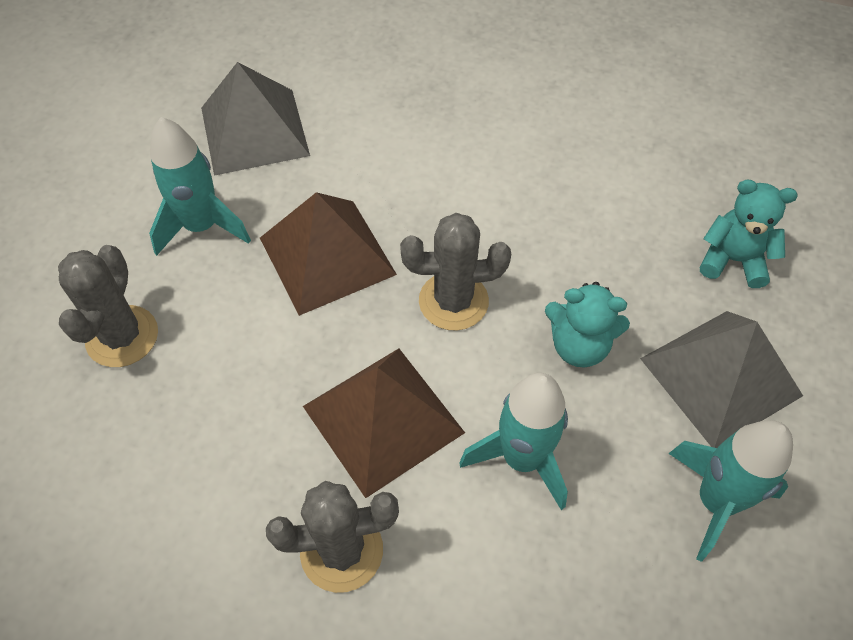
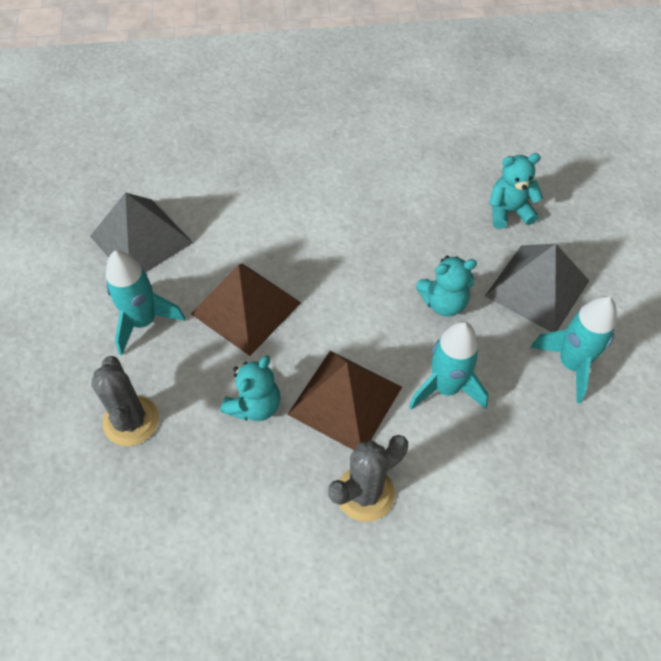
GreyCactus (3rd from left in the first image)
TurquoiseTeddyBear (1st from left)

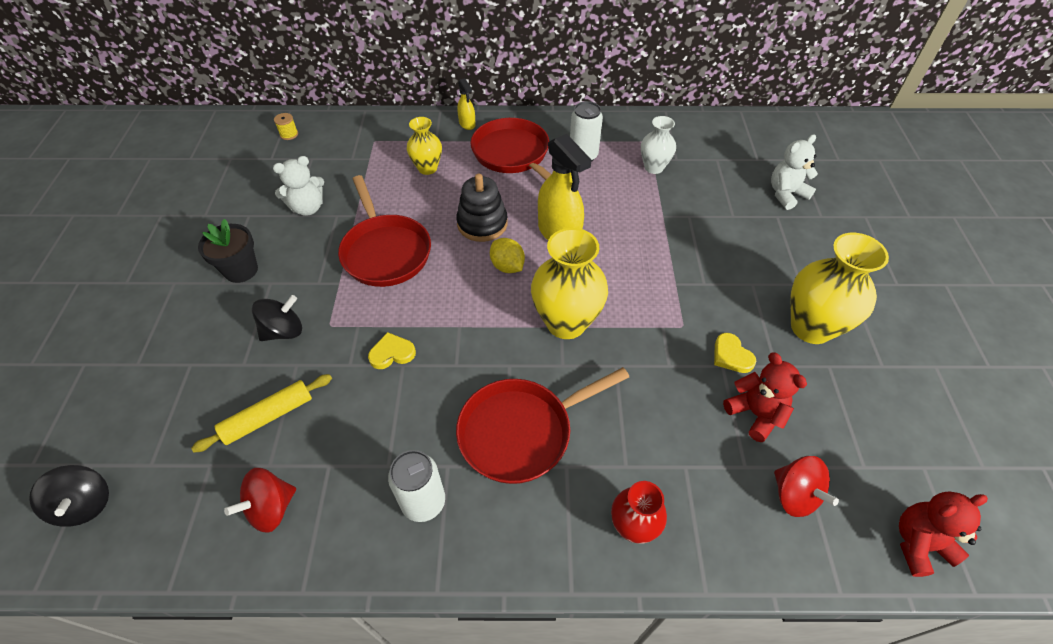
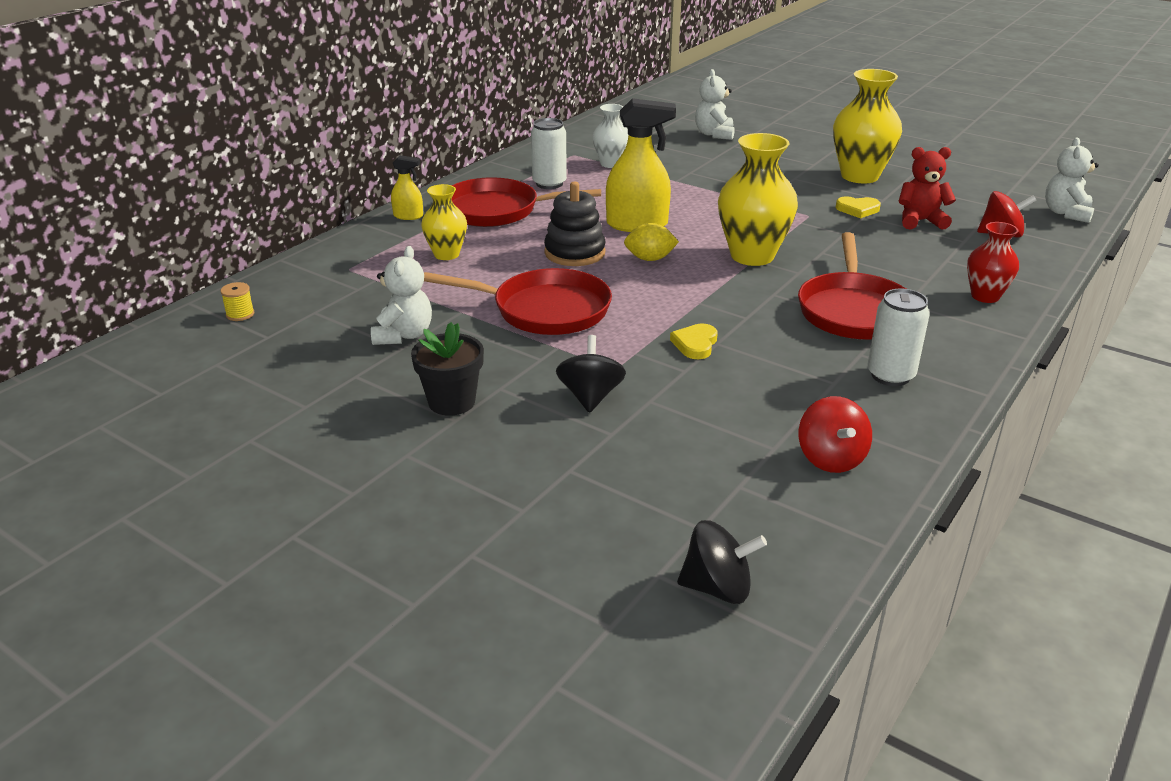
YellowRollingPin
WhiteTeddyBear (3rd from left)

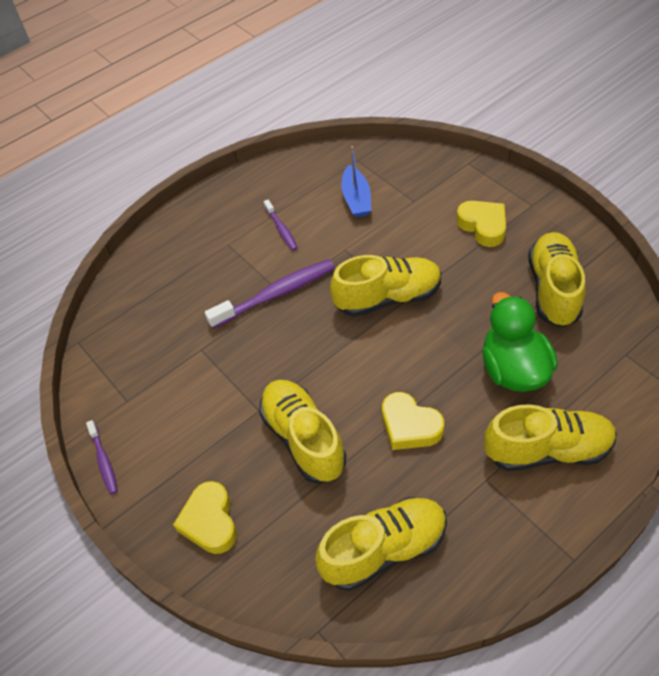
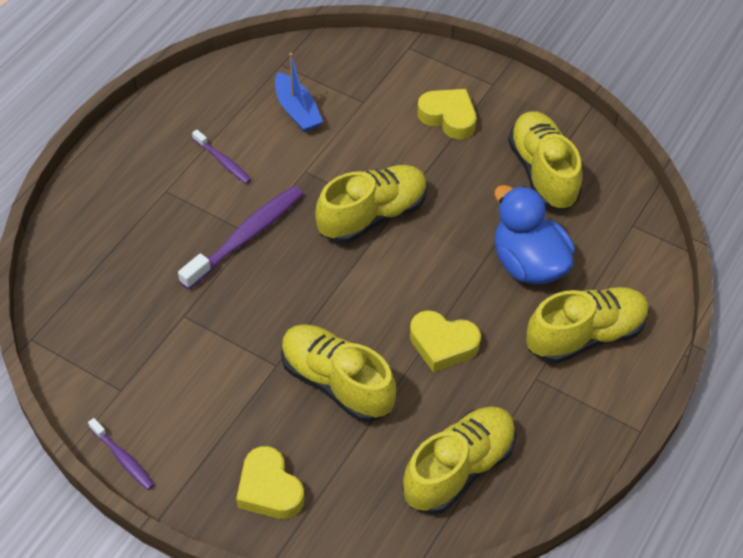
BlueDuck

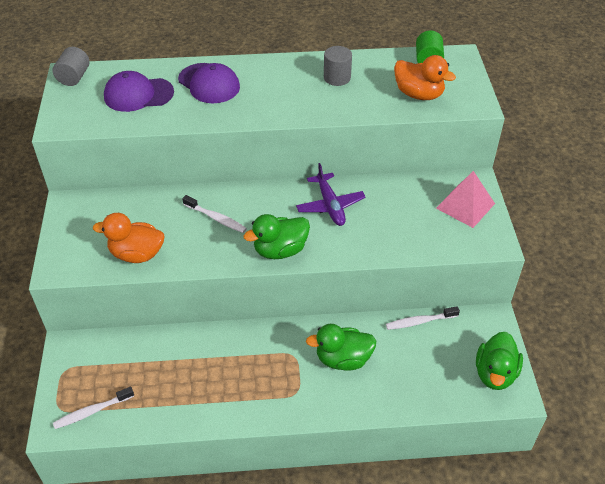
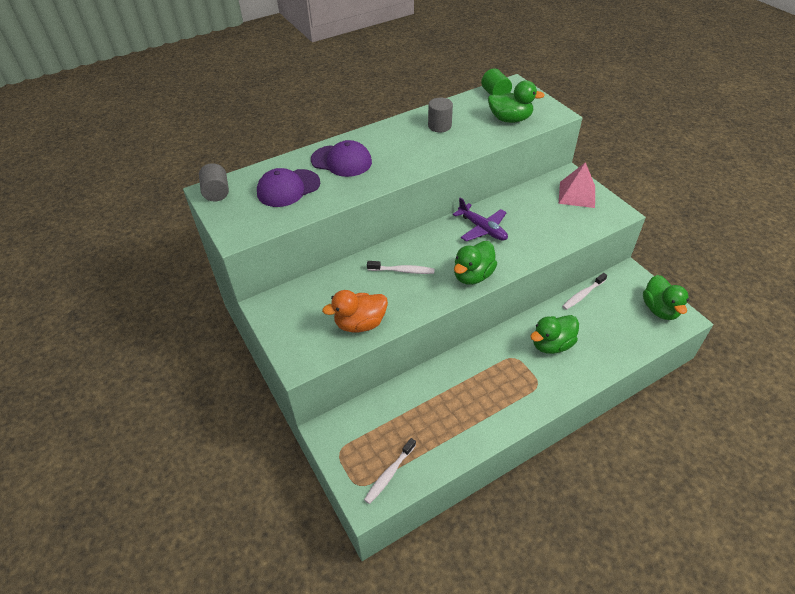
GreenDuck (2nd from left)

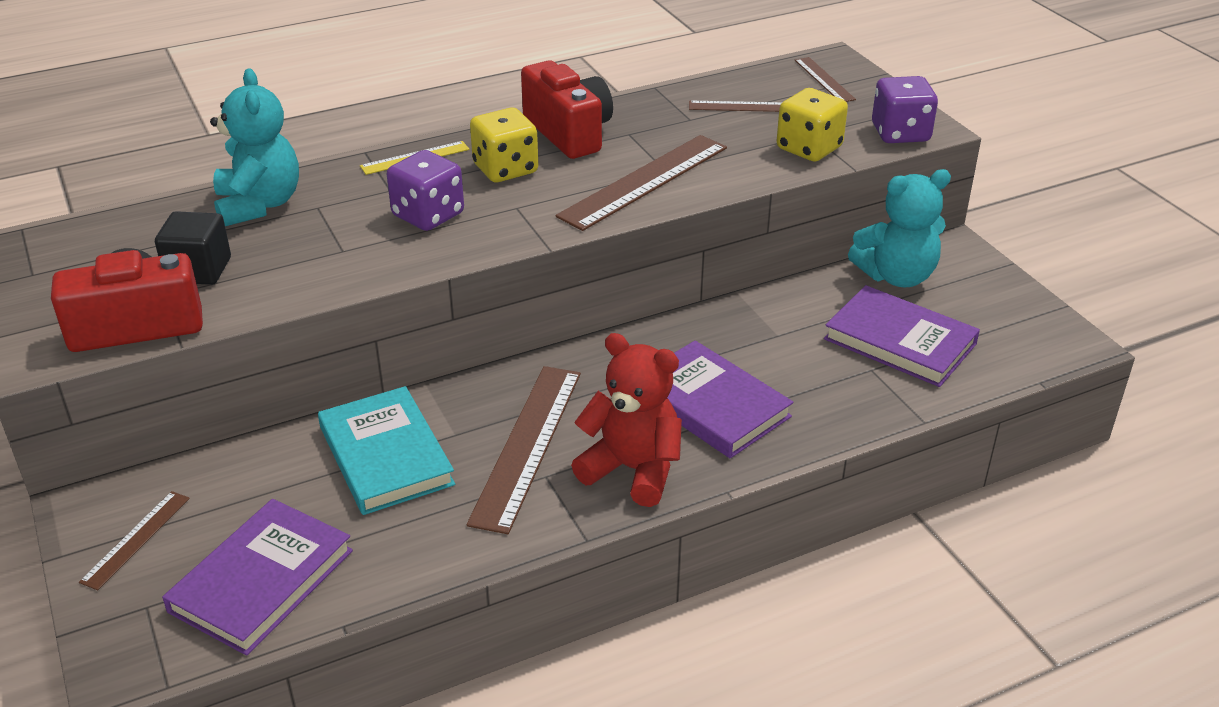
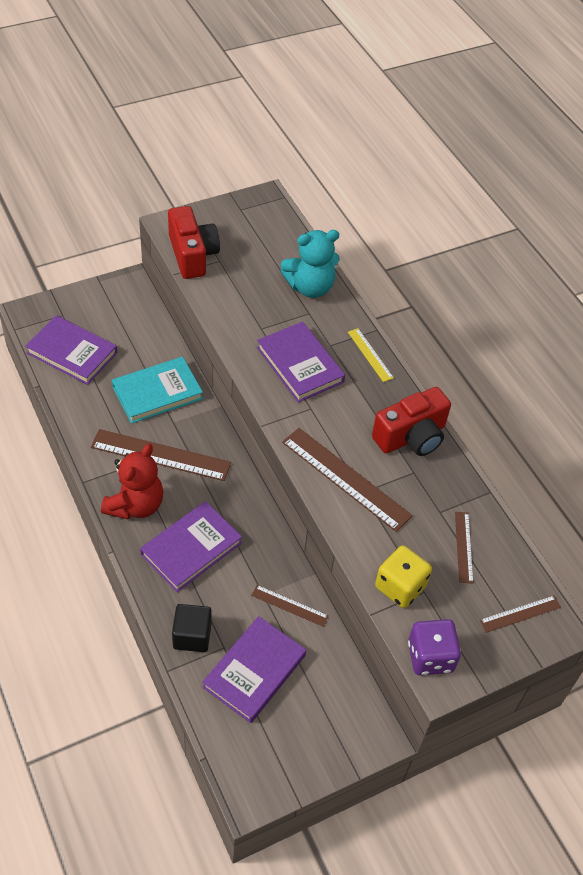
YellowDice (1st from left in the first image)
TurquoiseTeddyBear (2nd from left in the first image)
BrownRuler (2nd from left)
BlackCube
PurpleBook (4th from left)

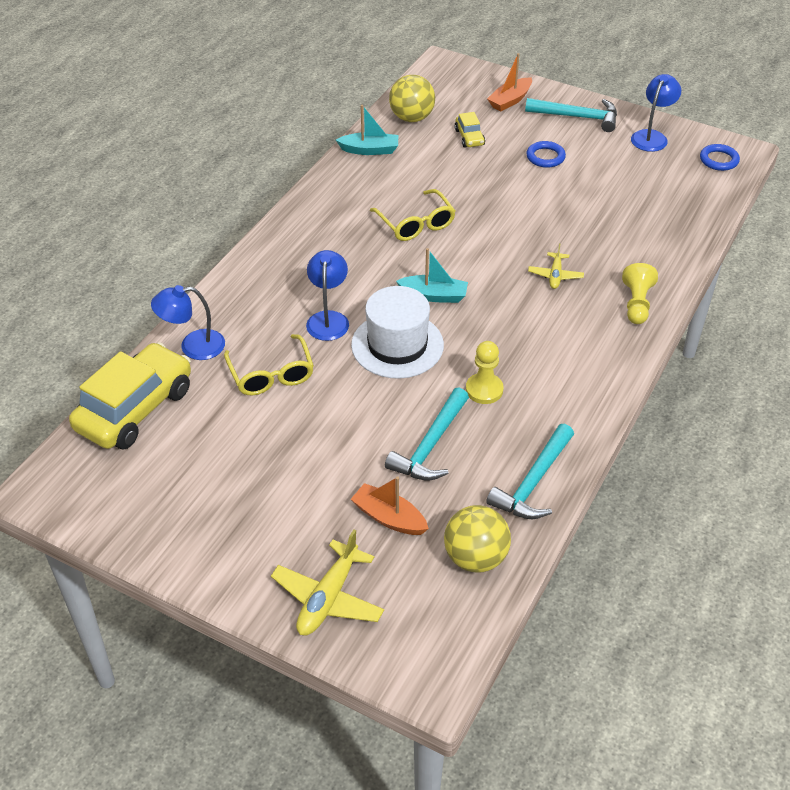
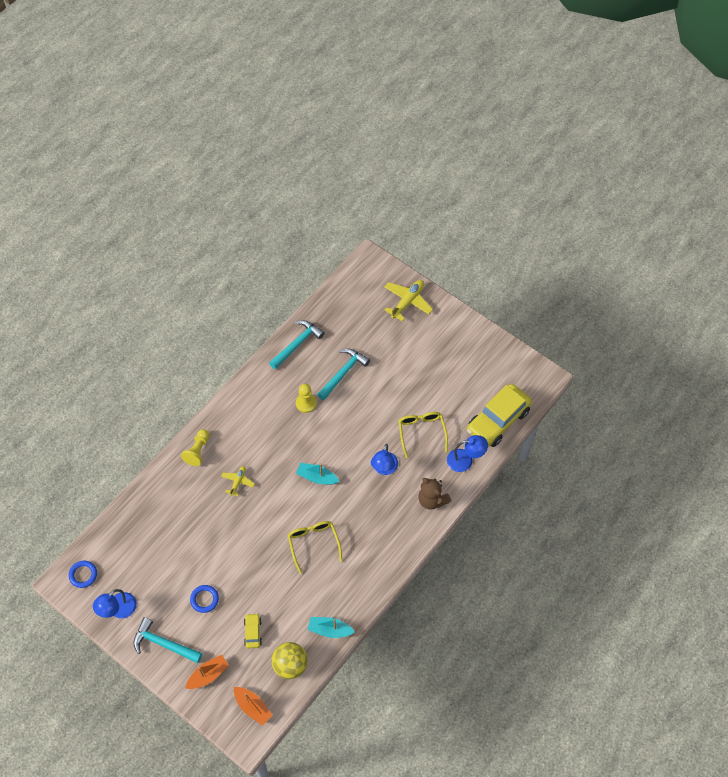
WhiteHat
YellowBall (2nd from left in the first image)
BrownTeddyBear
OrangeBoat (2nd from left)

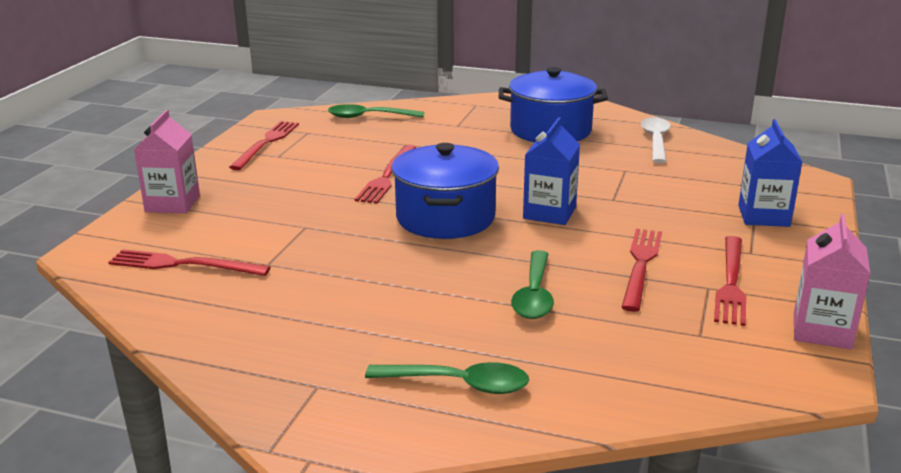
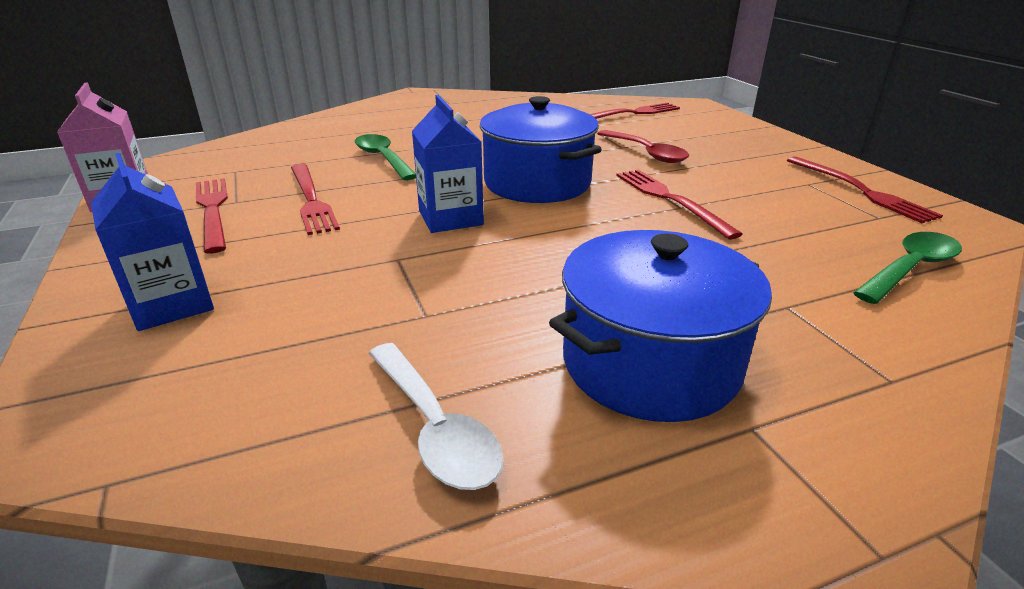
PinkCarton (1st from left in the first image)
GreenSpoon (2nd from left in the first image)
RedSpoon

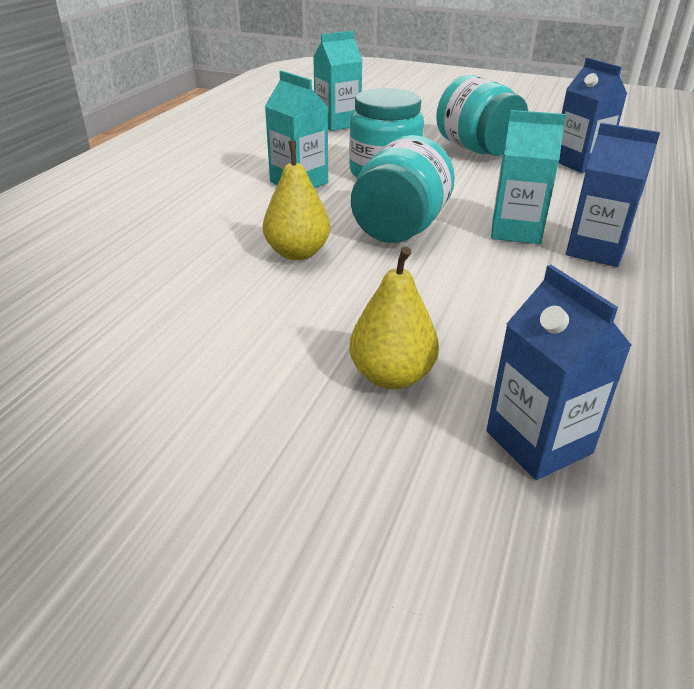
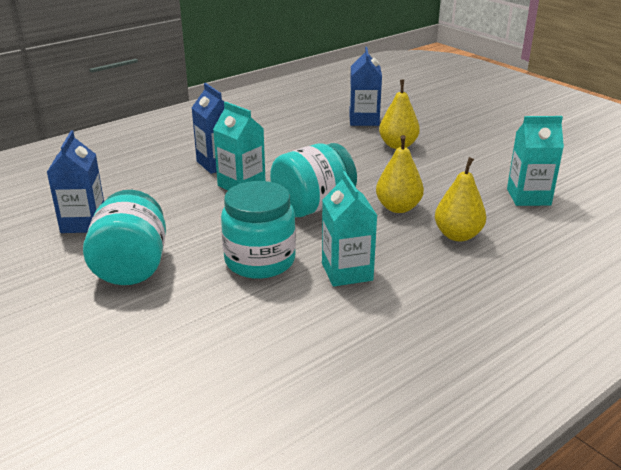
YellowPear (3rd from left)
TurquoiseCarton (3rd from left)

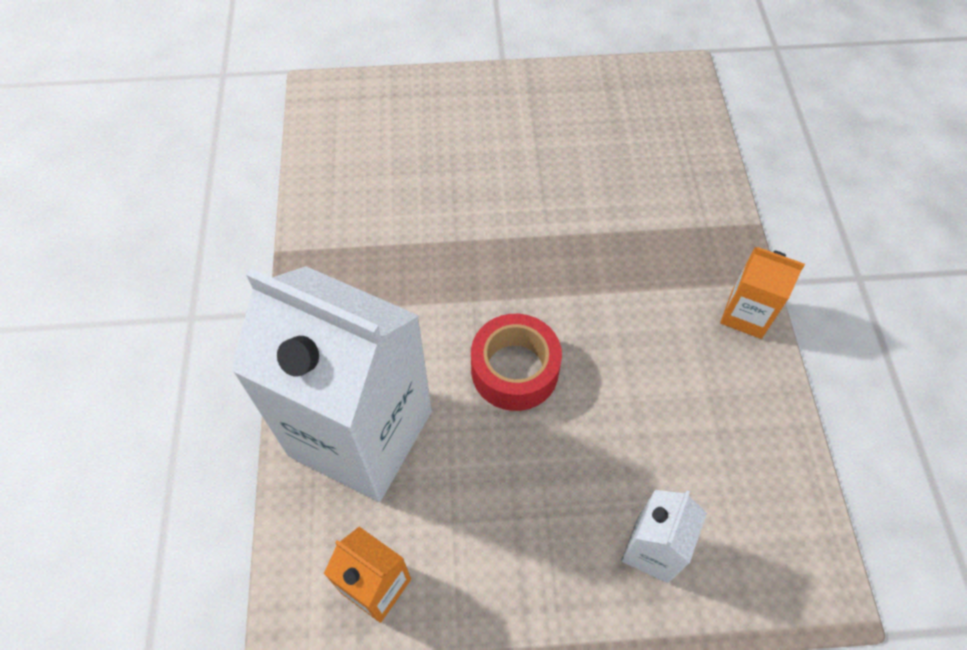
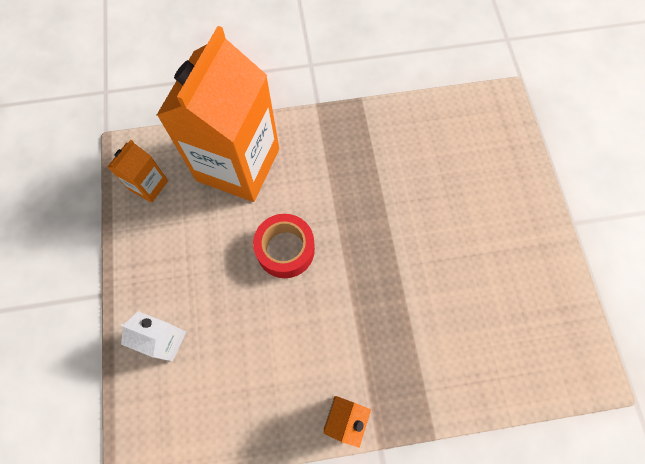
OrangeCarton (2nd from left)

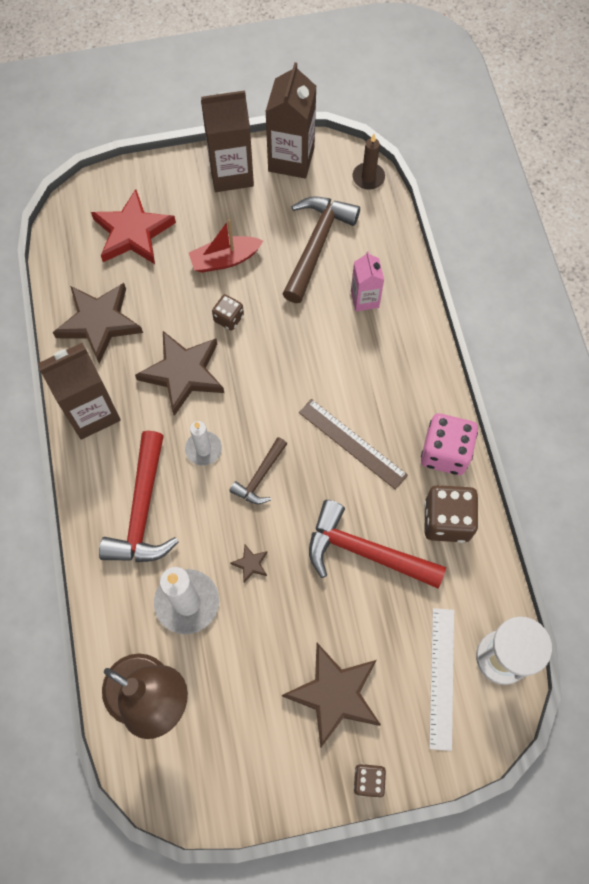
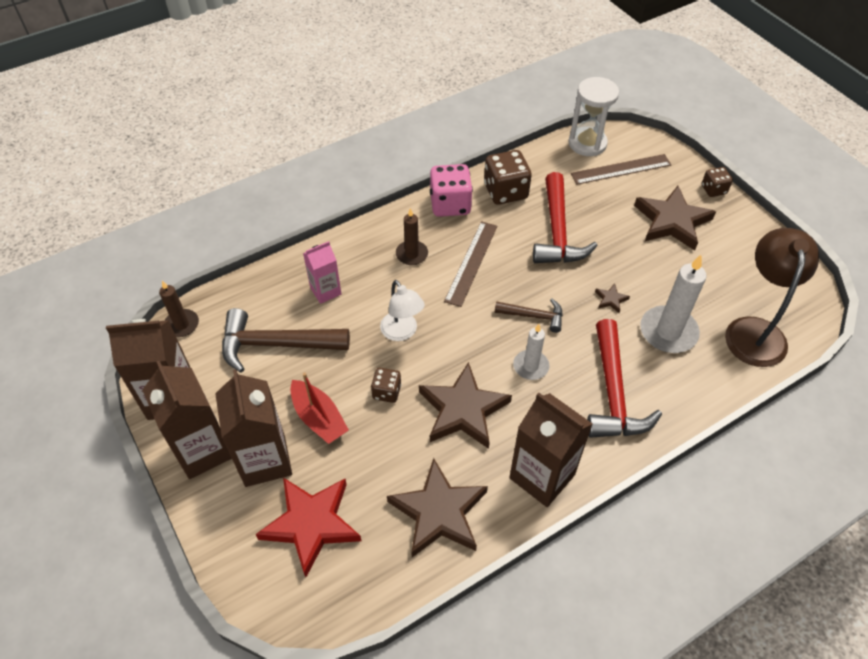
BrownCarton (3rd from left)
WhiteLamp
BrownCandle (2nd from left)
BrownRuler (2nd from left)
RedHammer (2nd from left)

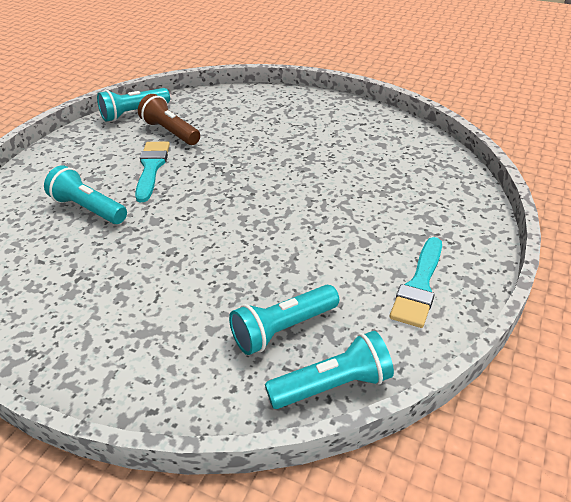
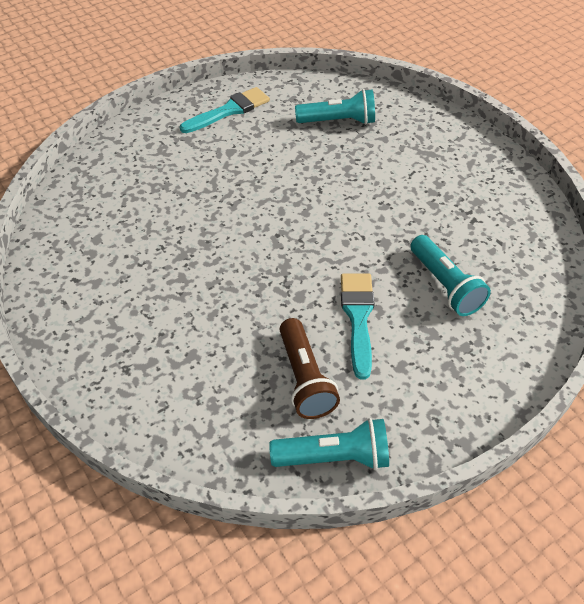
TurquoiseFlashlight (4th from left in the first image)
TurquoiseBrush (2nd from left)

